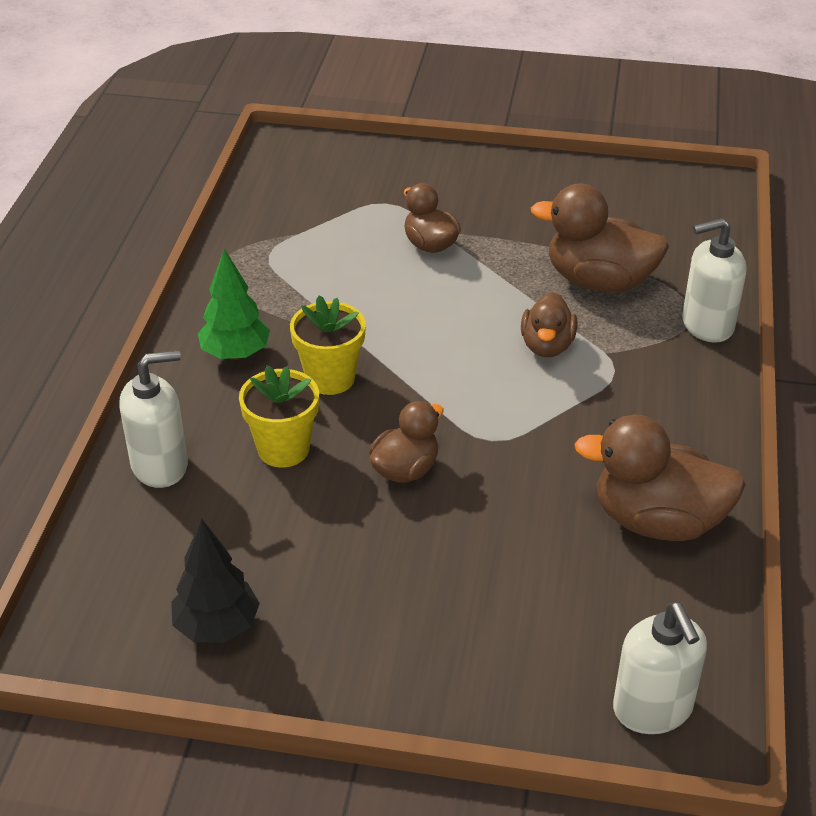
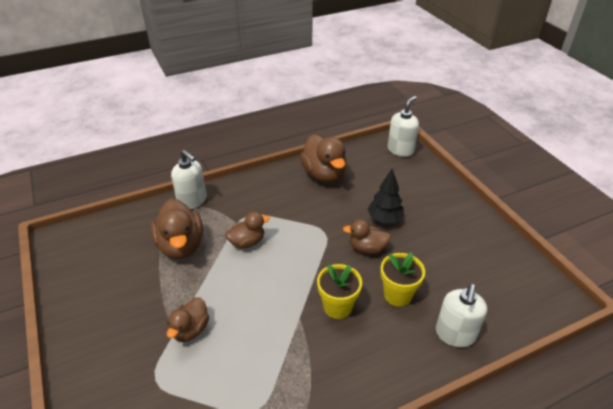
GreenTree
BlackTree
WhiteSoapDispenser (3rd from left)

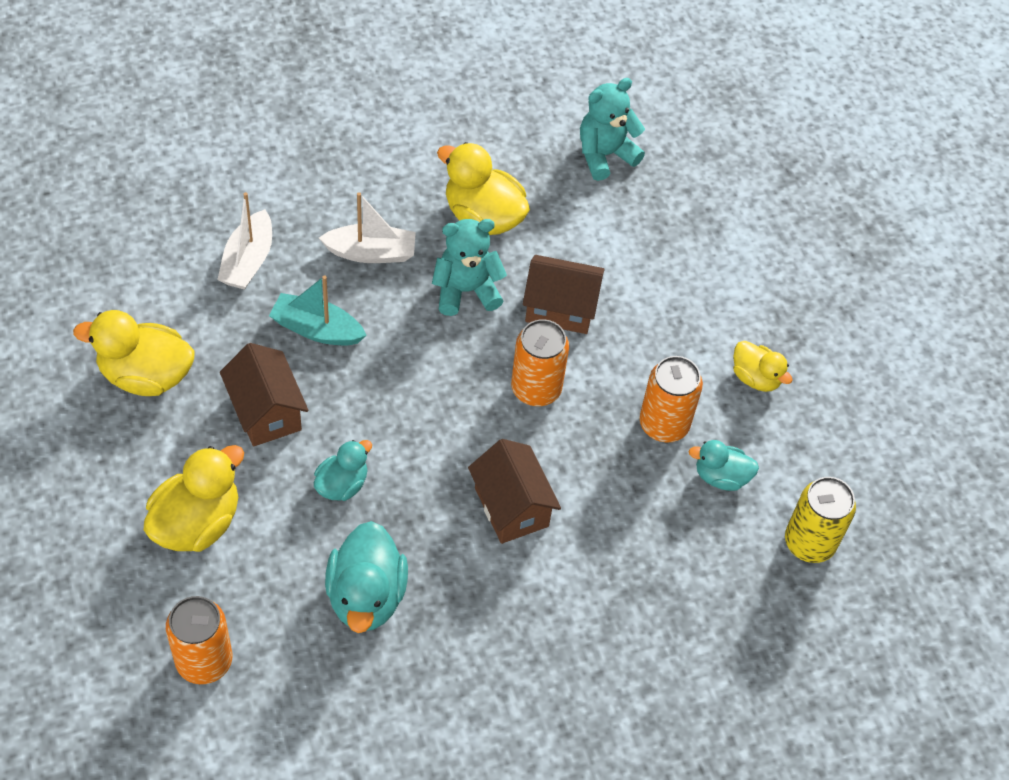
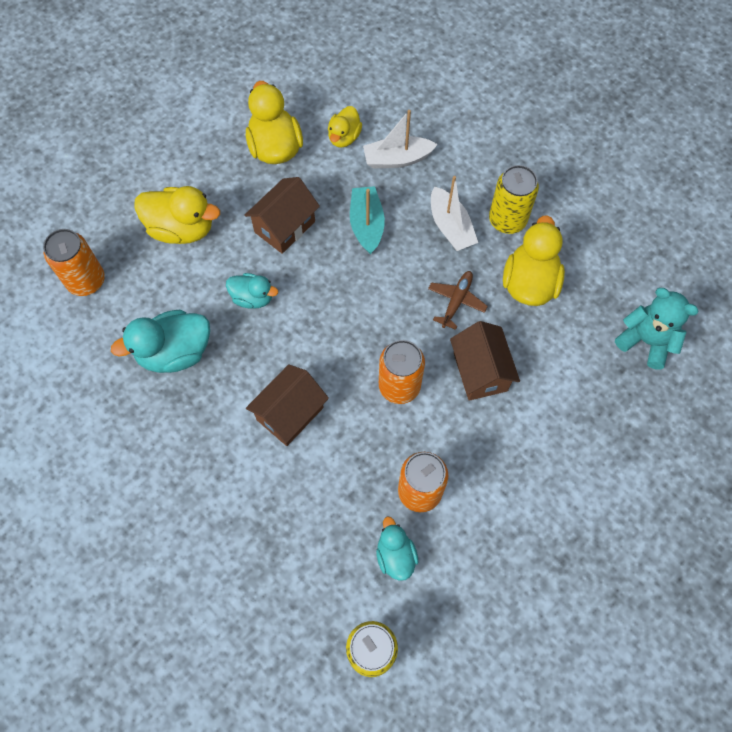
YellowCan (2nd from left)
YellowDuck (3rd from left)
BrownPlane

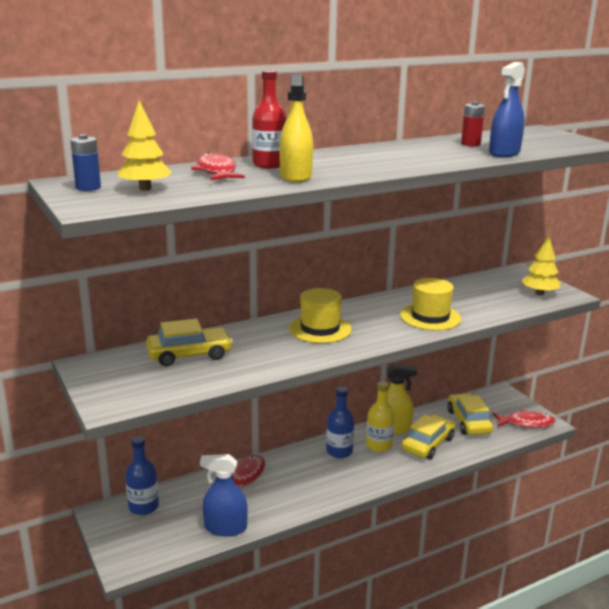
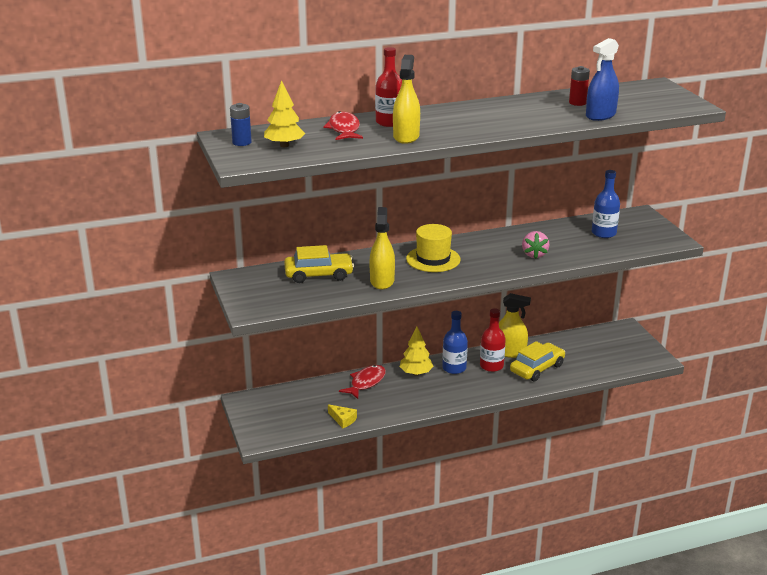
YellowCar (3rd from left in the first image)
RedFish (3rd from left in the first image)
YellowSprayBottle (1st from left)
BlueBottle (2nd from left)
YellowTree (2nd from left)
YellowCheese
PinkStrawberry
RedBottle (2nd from left)

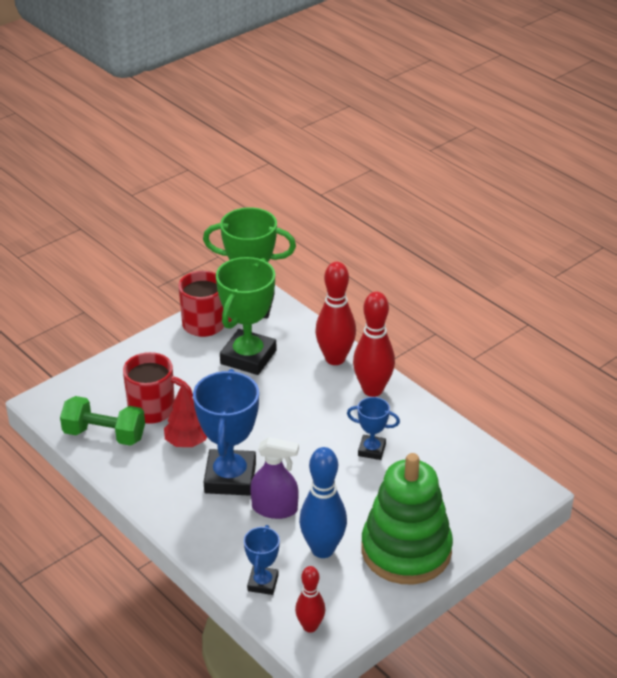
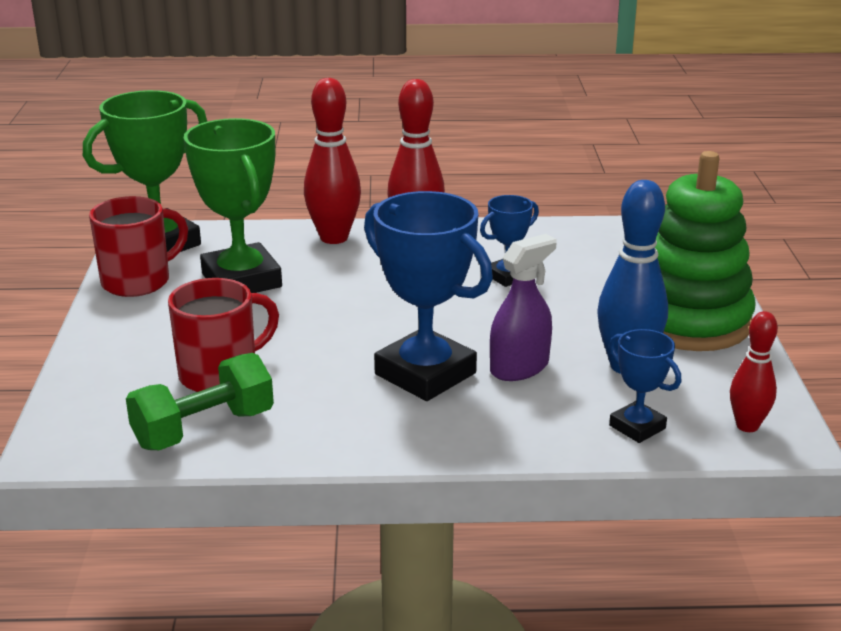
RedTree

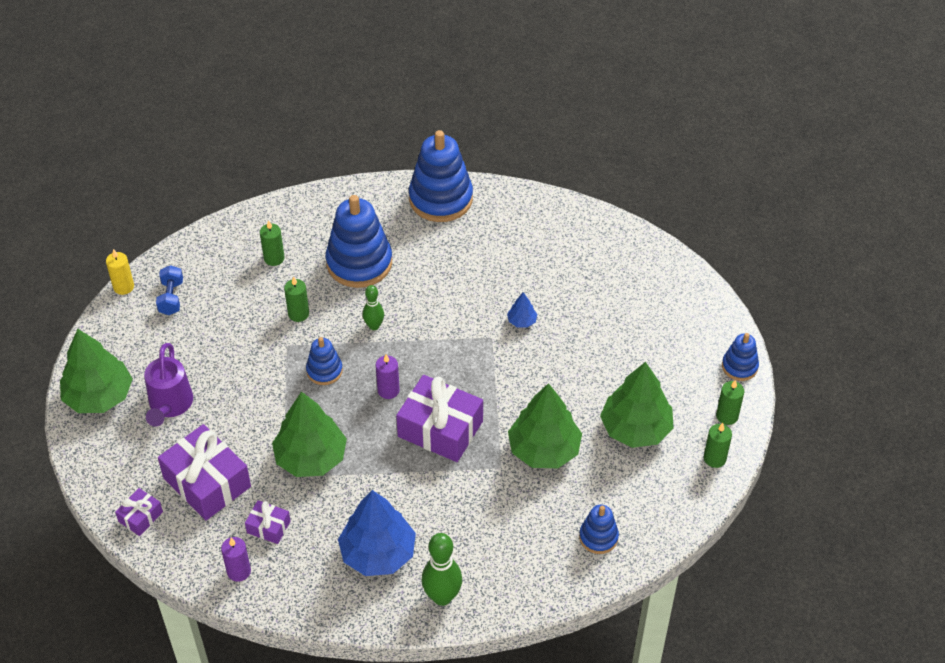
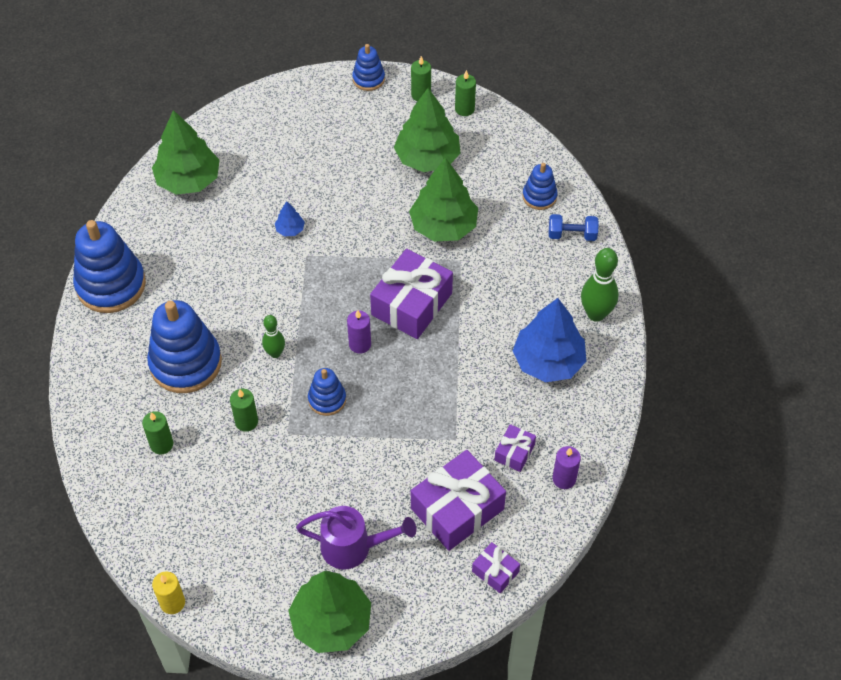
BlueDumbbell
GreenTree (1st from left)

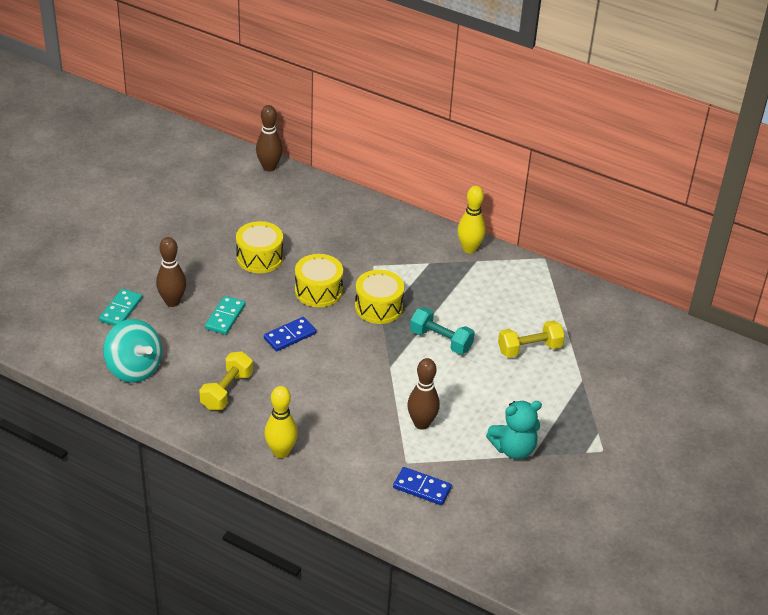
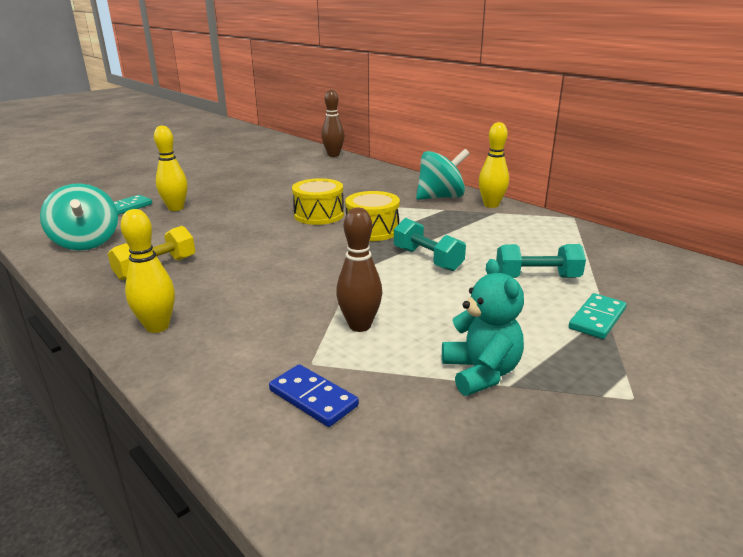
YellowDrum (1st from left in the first image)
BlueDomino (1st from left in the first image)
TurquoiseSpinningTop (2nd from left)
TurquoiseDomino (2nd from left)
YellowBowlingPin (2nd from left)
TurquoiseDumbbell (2nd from left)
TurquoiseTeddyBear

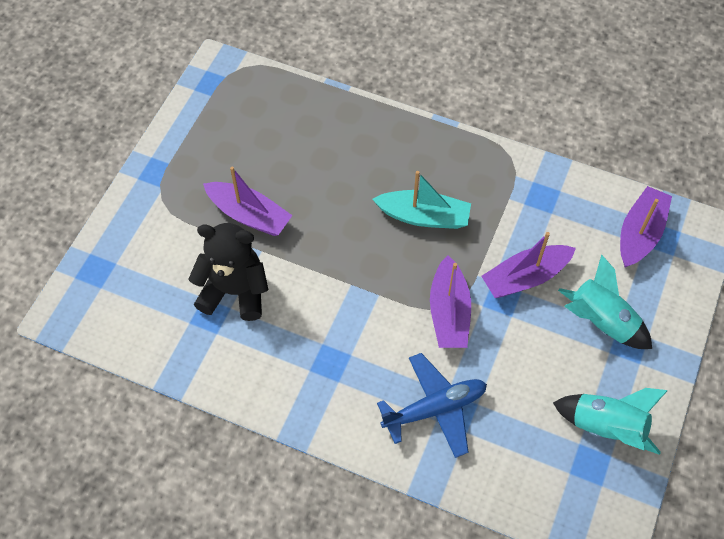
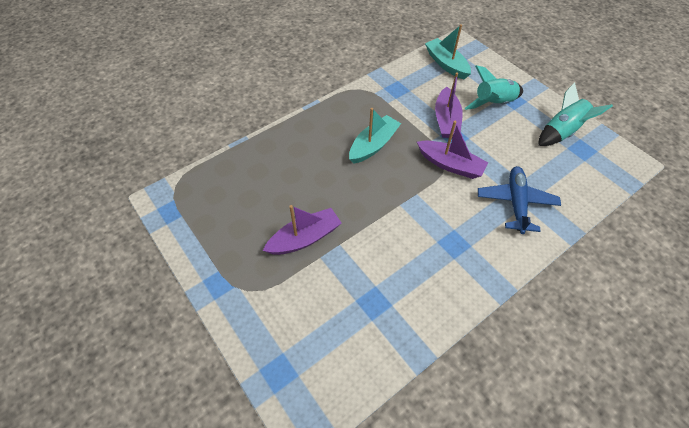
BlackTeddyBear
TurquoiseBoat (2nd from left)

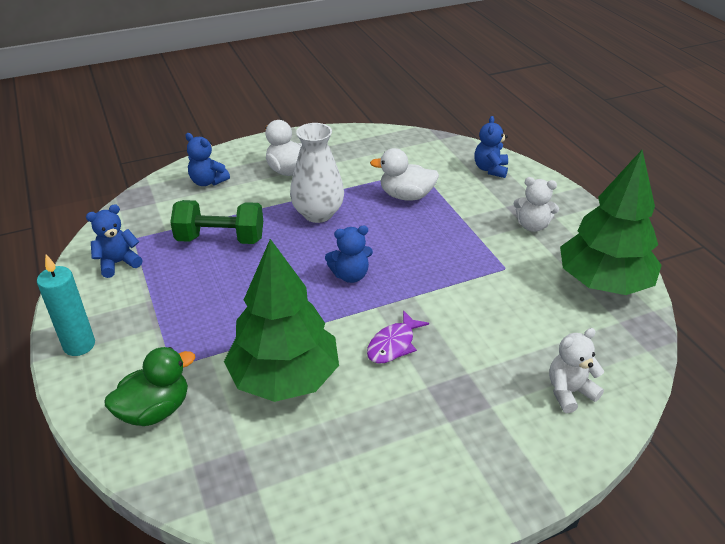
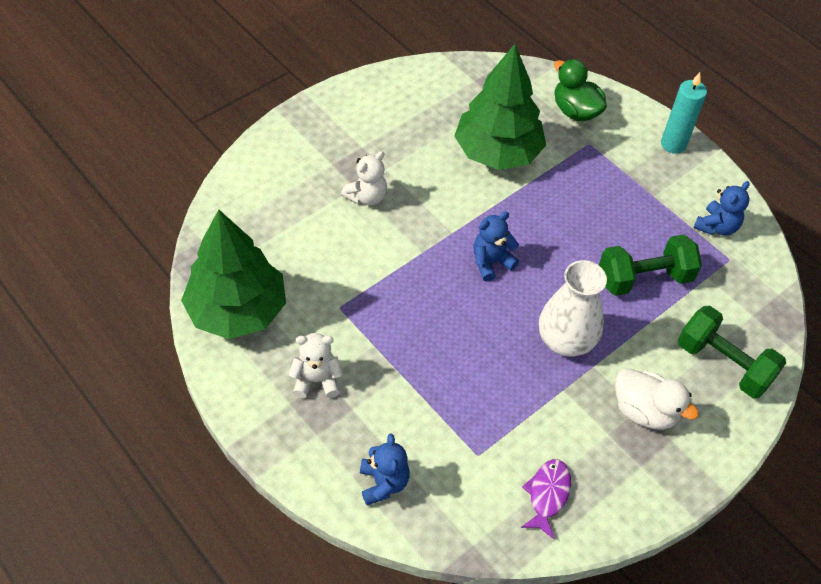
WhiteDuck (2nd from left in the first image)
PurpleFish
WhiteTeddyBear (2nd from left)
GreenDumbbell (2nd from left)
GreenDuck

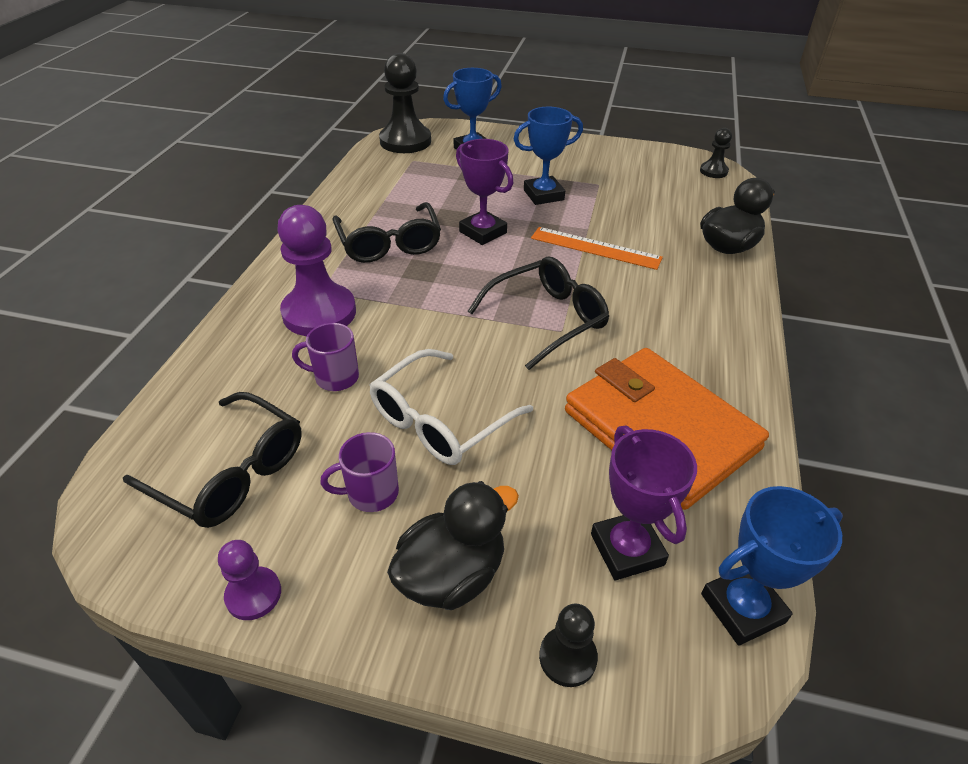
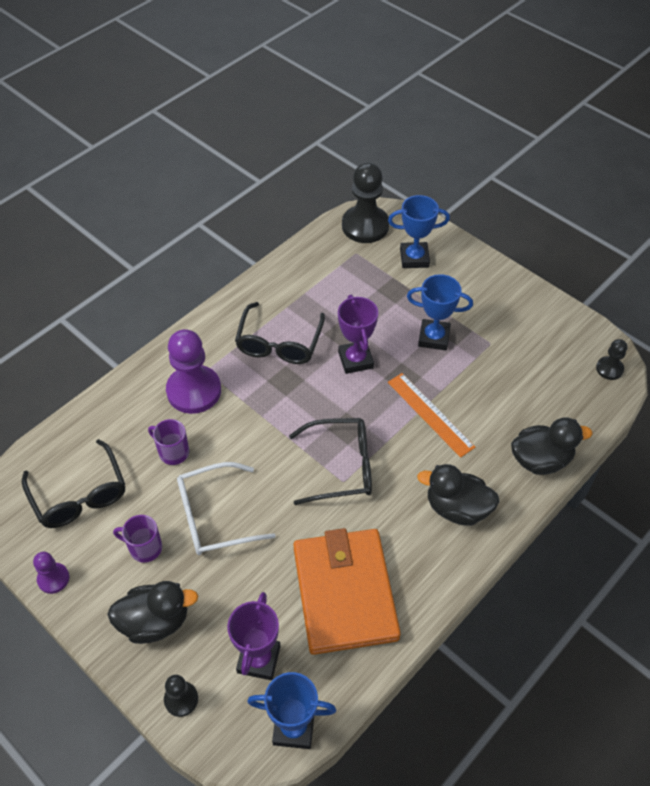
BlackDuck (2nd from left)

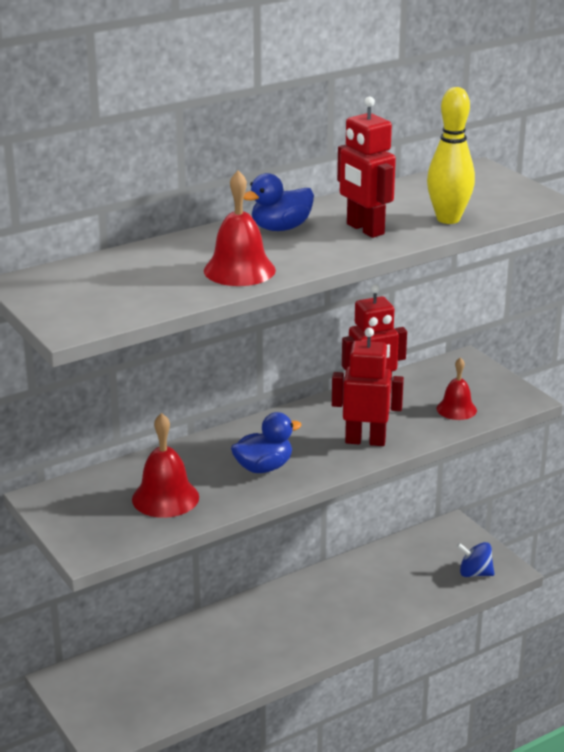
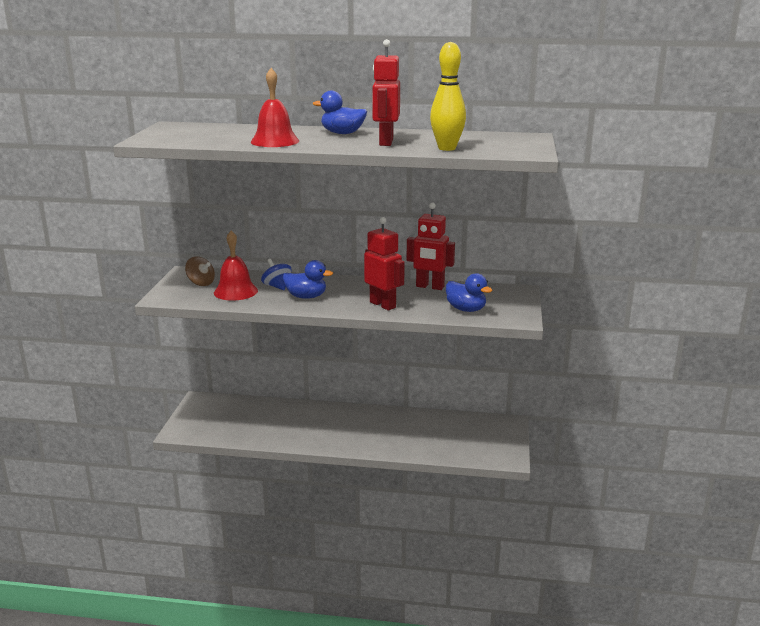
BrownSpinningTop
BlueSpinningTop
BlueDuck (3rd from left)

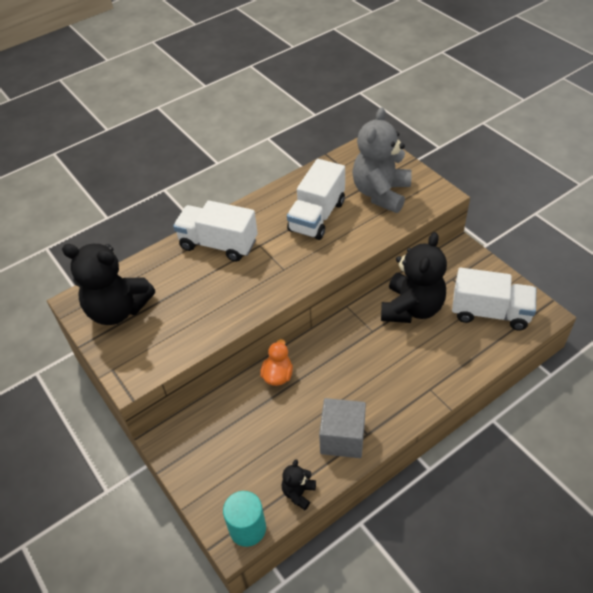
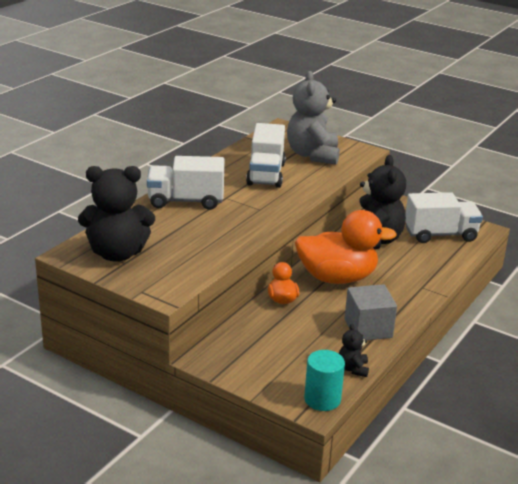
OrangeDuck (2nd from left)

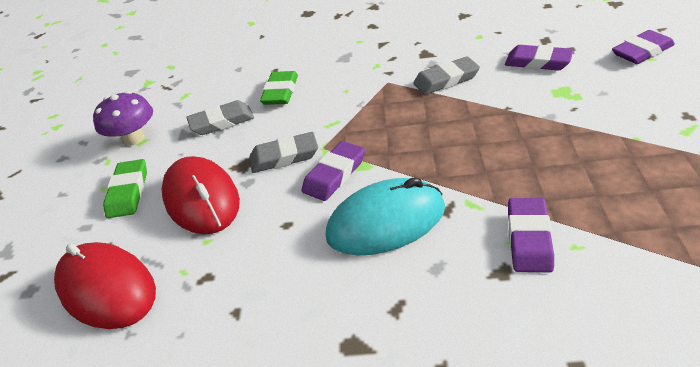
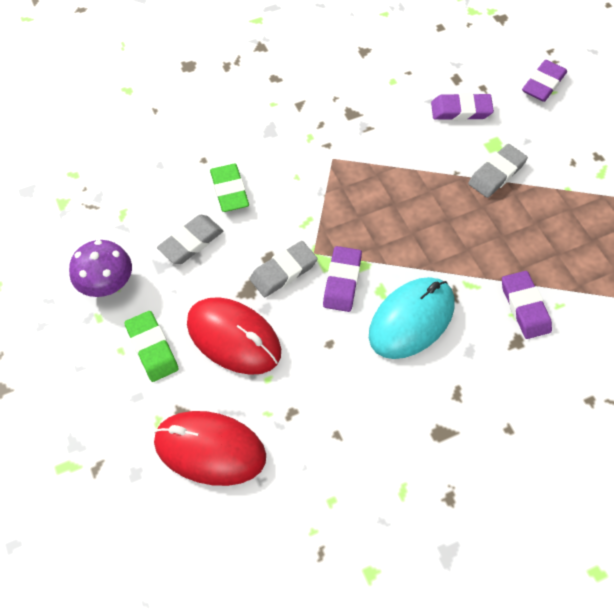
GreyEraser (3rd from left)

